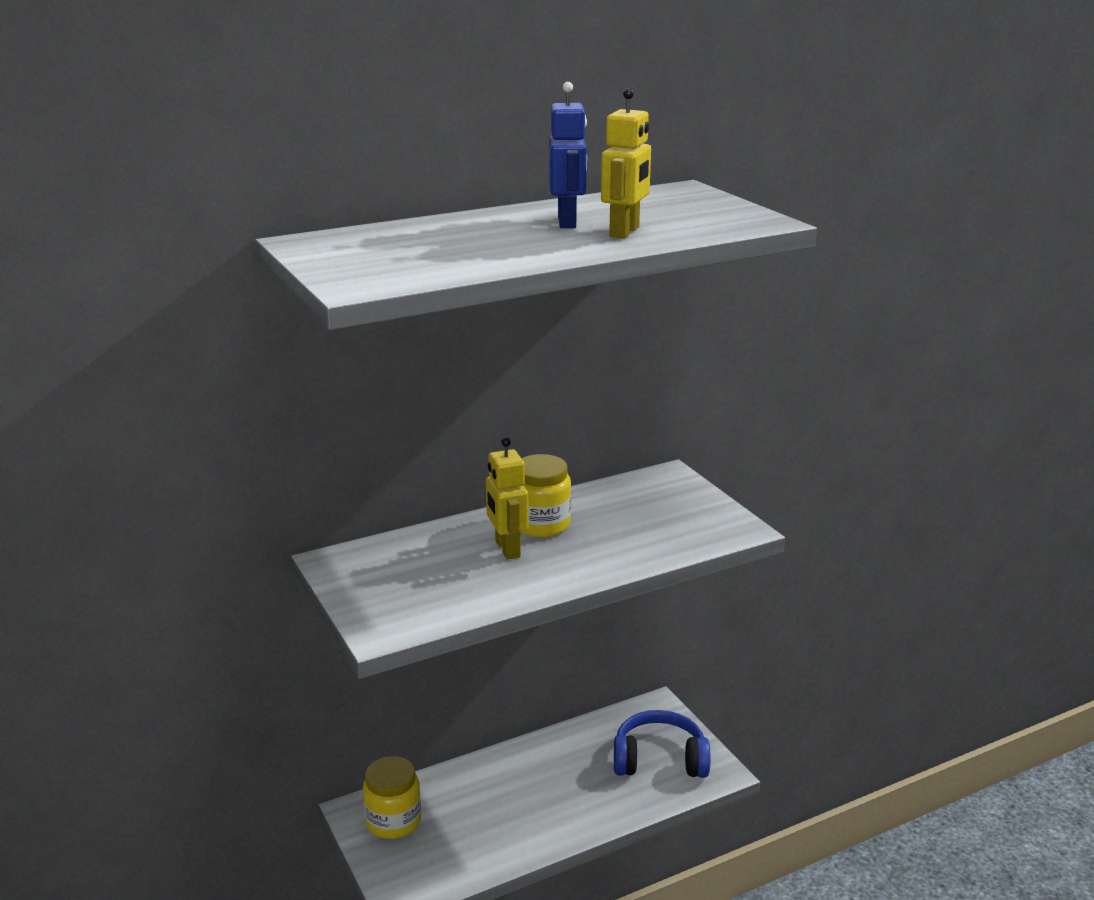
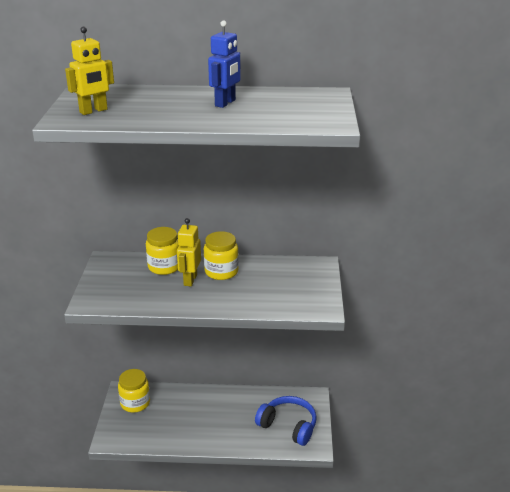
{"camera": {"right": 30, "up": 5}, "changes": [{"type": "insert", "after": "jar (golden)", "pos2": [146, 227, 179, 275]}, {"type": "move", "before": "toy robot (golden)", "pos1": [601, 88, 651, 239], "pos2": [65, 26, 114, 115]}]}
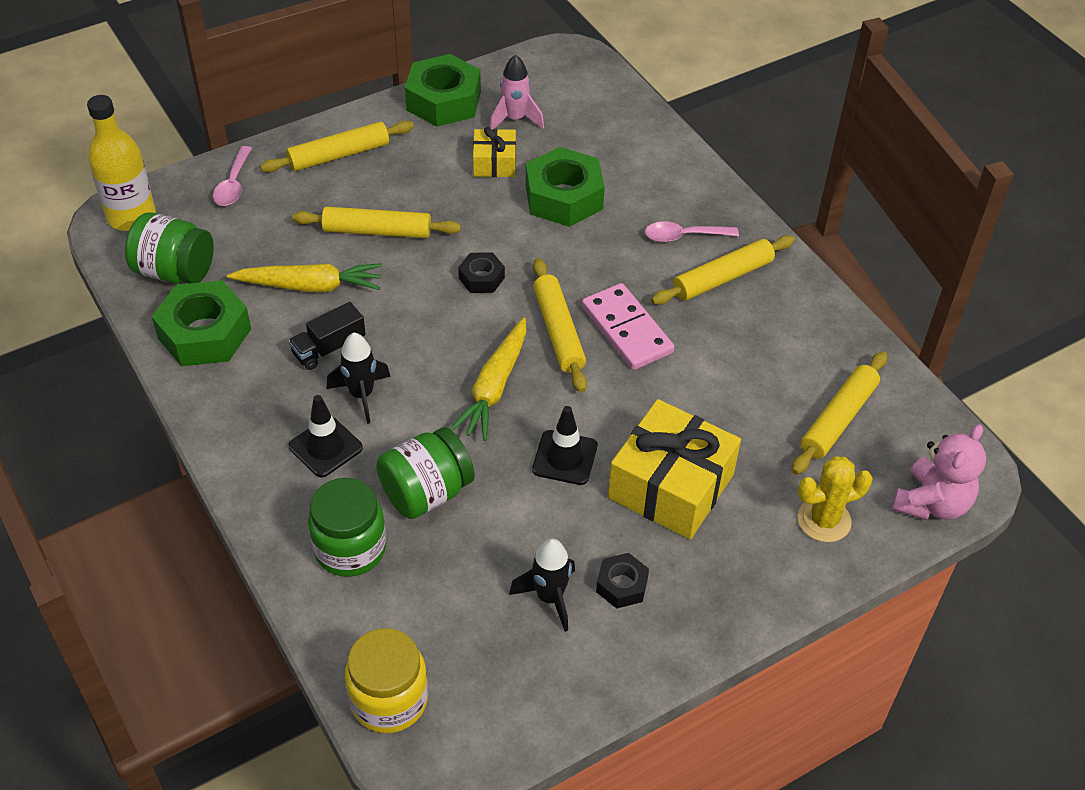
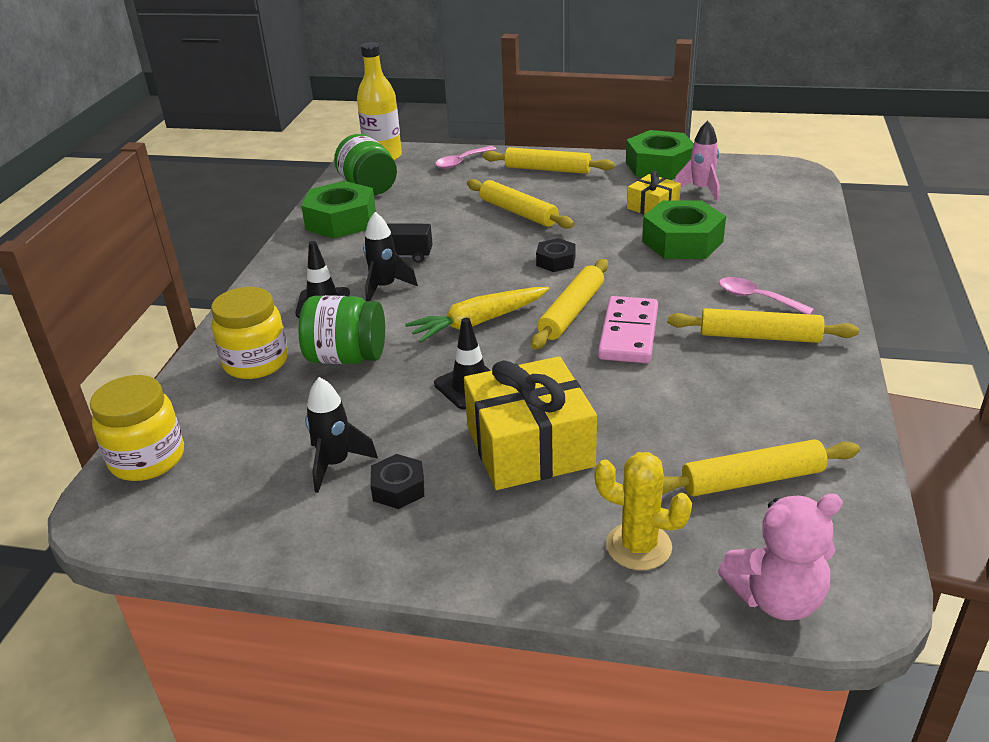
{"camera": {"right": 45, "up": -15}, "changes": [{"type": "delete", "before": "root vegetable (golden)", "pos1": [227, 263, 382, 292]}, {"type": "recolor", "before": "jar (leaf-green)", "after": "jar (golden)", "pos1": [308, 478, 386, 577], "pos2": [211, 287, 288, 379]}]}
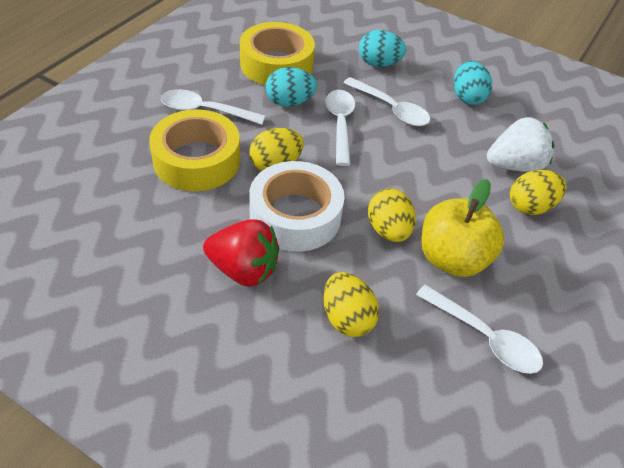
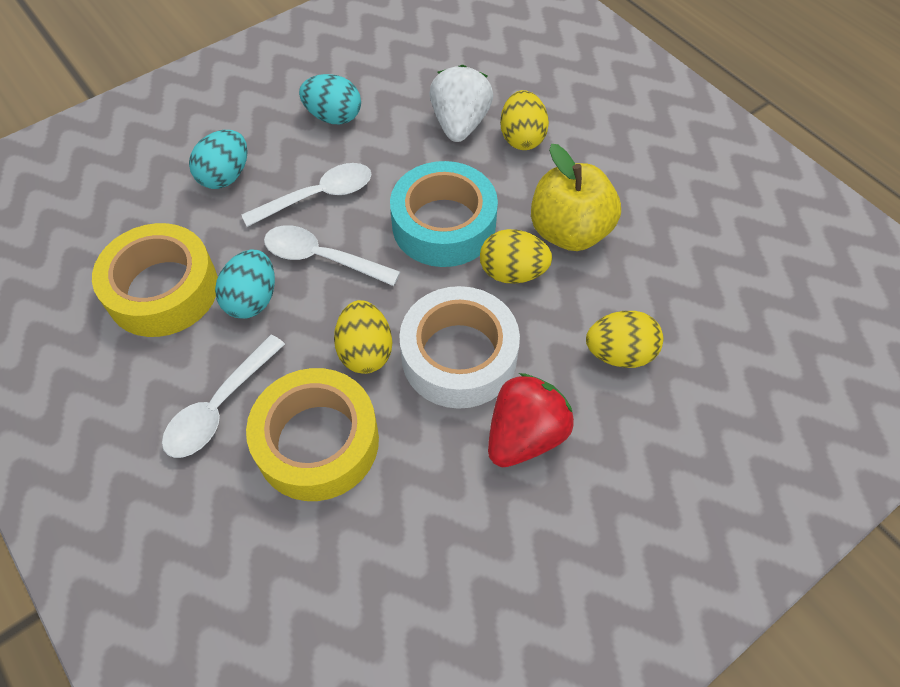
{"camera": {"right": -65, "up": 10}, "changes": [{"type": "delete", "before": "spoon (pure white)", "pos1": [416, 285, 543, 374]}, {"type": "insert", "after": "tape (teal)", "pos2": [390, 161, 498, 267]}]}
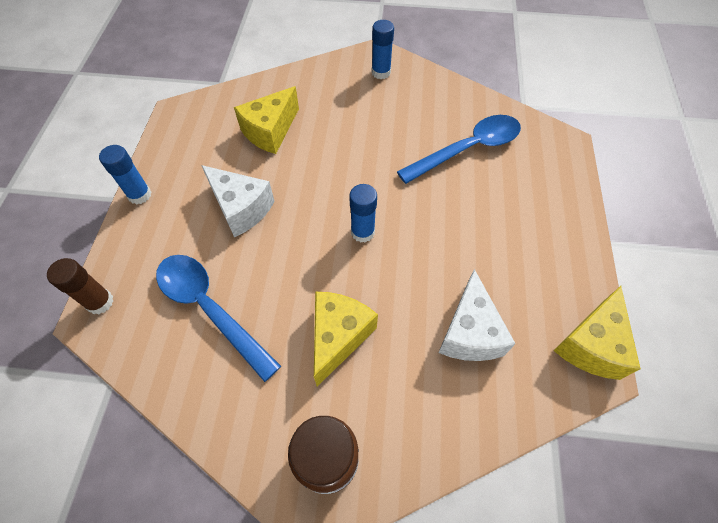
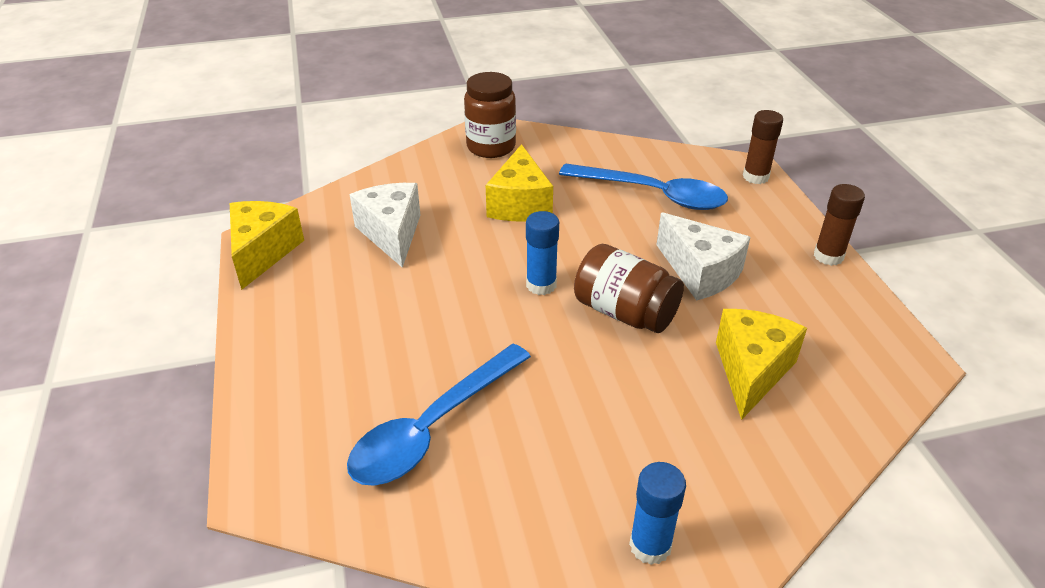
{"camera": {"right": 160, "up": -20}, "changes": [{"type": "insert", "after": "jar (brown)", "pos2": [574, 244, 684, 333]}, {"type": "recolor", "before": "stick of glue (blue)", "after": "stick of glue (brown)", "pos1": [99, 145, 152, 205], "pos2": [814, 184, 865, 266]}, {"type": "rotate", "before": "piece of cheese (pure white)", "pos1": [201, 165, 275, 238], "pos2": [657, 213, 750, 301], "turn": -150}]}
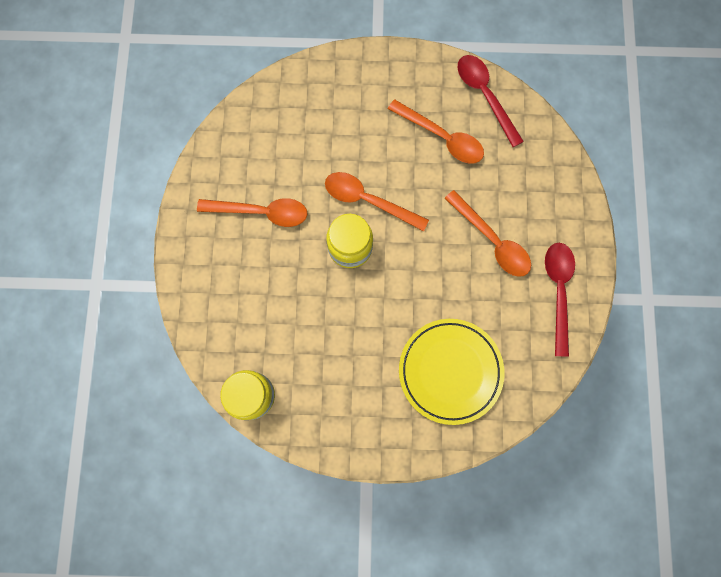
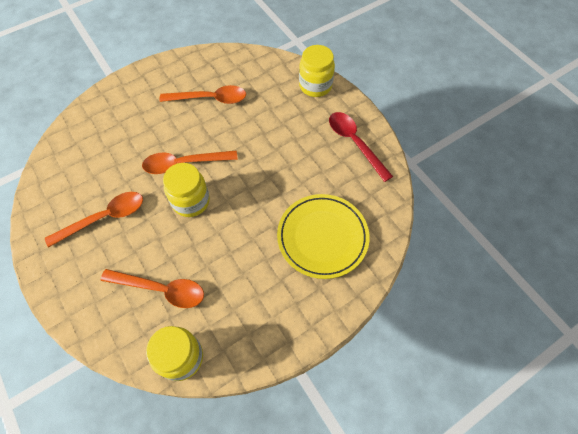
{"camera": {"right": -35, "up": -15}, "changes": [{"type": "delete", "before": "spoon (red)", "pos1": [457, 55, 524, 147]}, {"type": "insert", "after": "jar (golden)", "pos2": [299, 45, 335, 97]}, {"type": "move", "before": "spoon (orange-coloured)", "pos1": [444, 190, 531, 277], "pos2": [101, 269, 204, 308]}]}
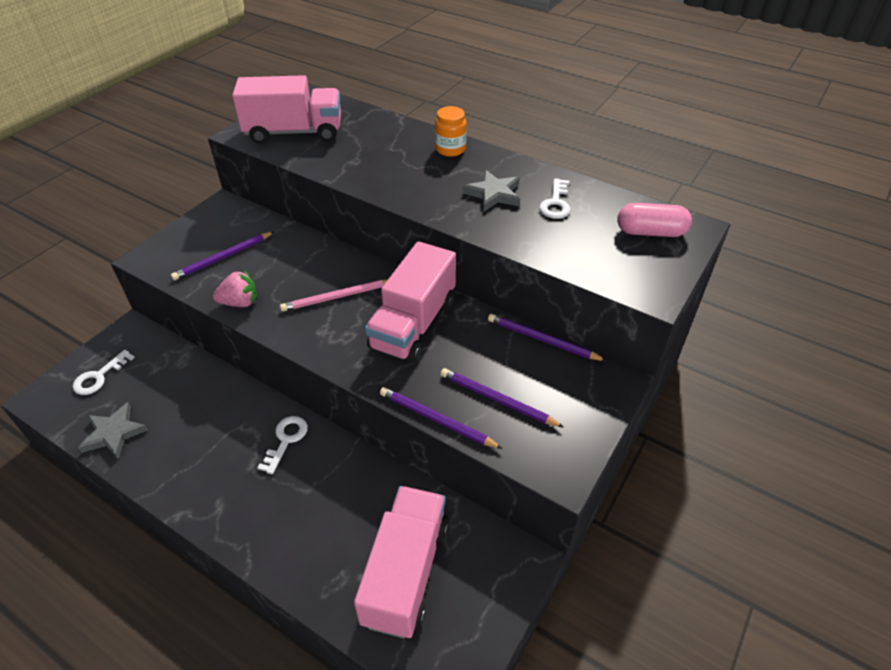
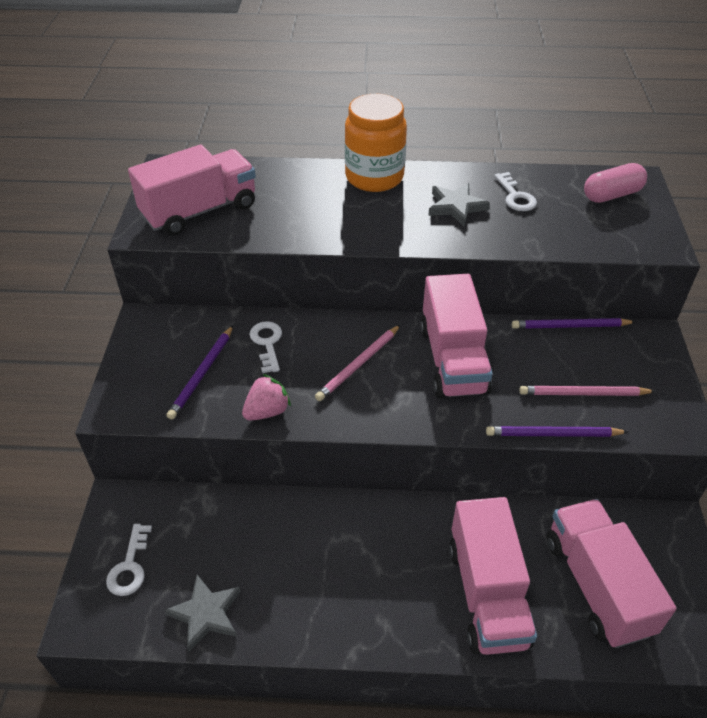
{"camera": {"right": -30, "up": 0}, "changes": [{"type": "insert", "after": "toy truck (pink)", "pos2": [449, 497, 537, 655]}, {"type": "move", "before": "latchkey (pure white)", "pos1": [257, 416, 308, 474], "pos2": [249, 321, 282, 373]}, {"type": "recolor", "before": "pencil (violet)", "after": "pencil (pink)", "pos1": [441, 368, 564, 427], "pos2": [520, 386, 656, 396]}, {"type": "resize", "before": "jar (orange-coloured)", "pos1": [435, 106, 466, 157], "pos2": [345, 94, 407, 192], "scale": 1.8}]}
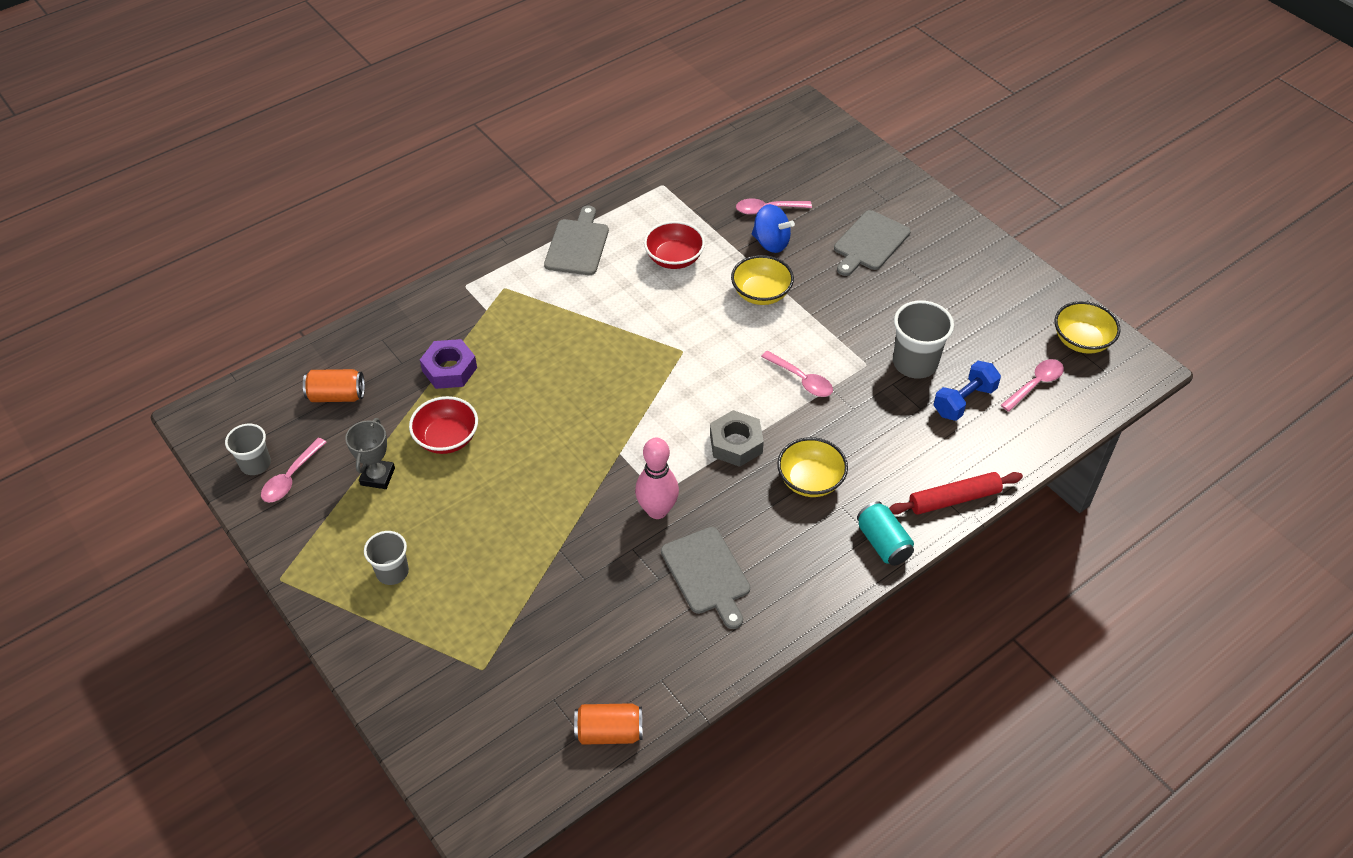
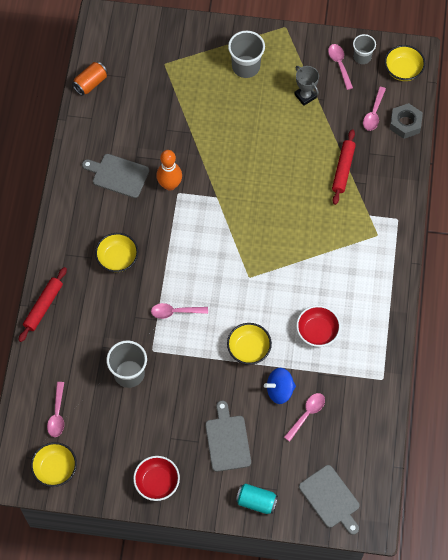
{"camera": {"right": 135, "up": 15}, "changes": [{"type": "delete", "before": "free weight (blue)", "pos1": [934, 361, 1001, 421]}, {"type": "insert", "after": "serving bowl (golden)", "pos2": [384, 45, 425, 81]}, {"type": "move", "before": "serving bowl (red)", "pos1": [409, 396, 478, 454], "pos2": [133, 456, 180, 501]}, {"type": "move", "before": "chopping board (ash-grey)", "pos1": [544, 206, 609, 275], "pos2": [299, 465, 360, 535]}, {"type": "move", "before": "nut (ash-grey)", "pos1": [710, 410, 764, 467], "pos2": [390, 103, 423, 139]}, {"type": "move", "before": "can (teal)", "pos1": [857, 501, 914, 566], "pos2": [236, 483, 278, 514]}, {"type": "replace", "before": "can (orange-coloured)", "after": "spoon (pink)", "pos1": [303, 369, 365, 402], "pos2": [363, 87, 386, 131]}, {"type": "replace", "before": "nut (violet)", "after": "dough roller (red)", "pos1": [420, 339, 477, 389], "pos2": [332, 129, 356, 205]}, {"type": "recolor", "before": "skittle (pink)", "after": "skittle (orange-coloured)", "pos1": [635, 438, 679, 519], "pos2": [156, 150, 182, 191]}, {"type": "resize", "before": "tumbler (ash-grey)", "pos1": [364, 531, 409, 585], "pos2": [228, 31, 265, 78], "scale": 1.57}]}
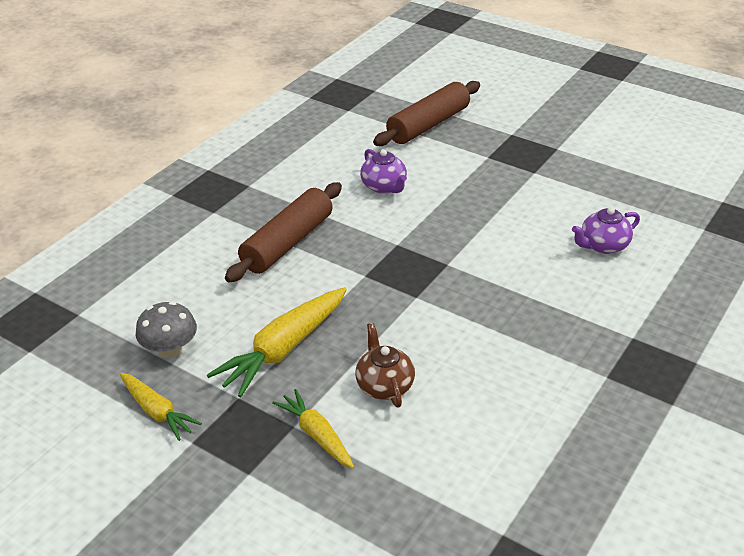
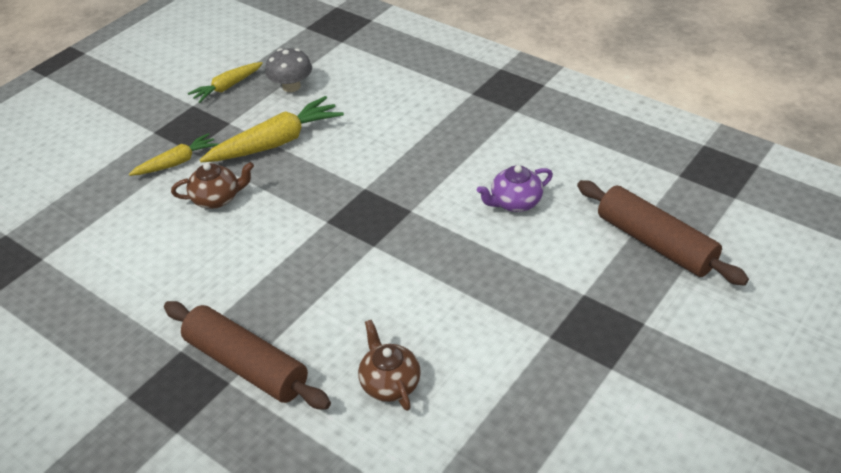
{"camera": {"right": 95, "up": 5}, "changes": [{"type": "move", "before": "dough roller (brown)", "pos1": [225, 182, 342, 282], "pos2": [164, 301, 331, 410]}, {"type": "recolor", "before": "tea pot (violet)", "after": "tea pot (brown)", "pos1": [572, 207, 640, 254], "pos2": [358, 320, 421, 411]}, {"type": "rotate", "before": "root vegetable (golden)", "pos1": [207, 287, 347, 397], "pos2": [200, 96, 344, 162], "turn": 105}]}
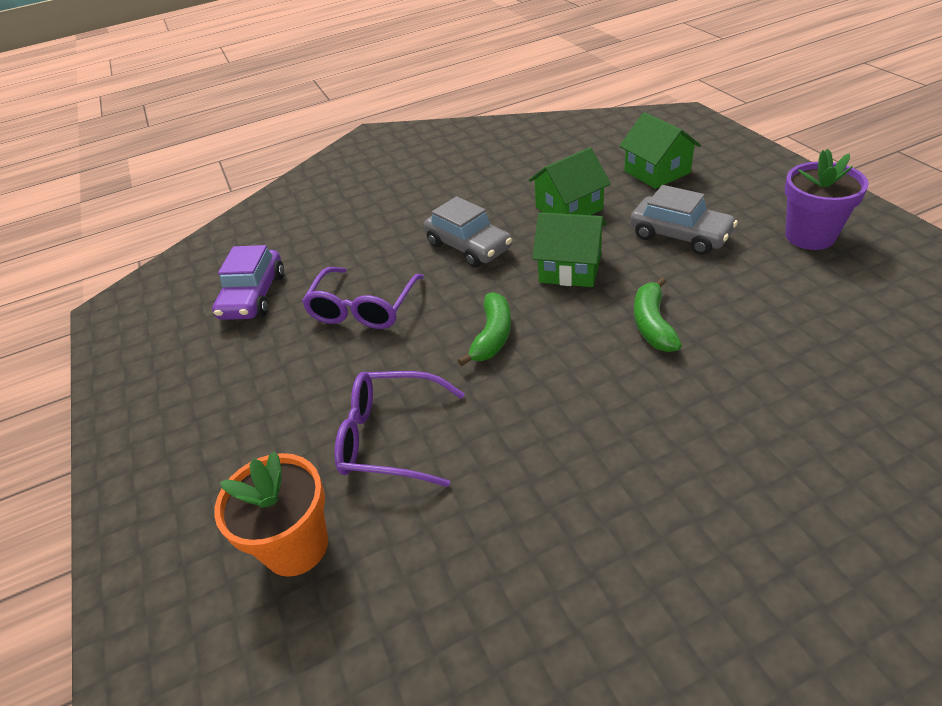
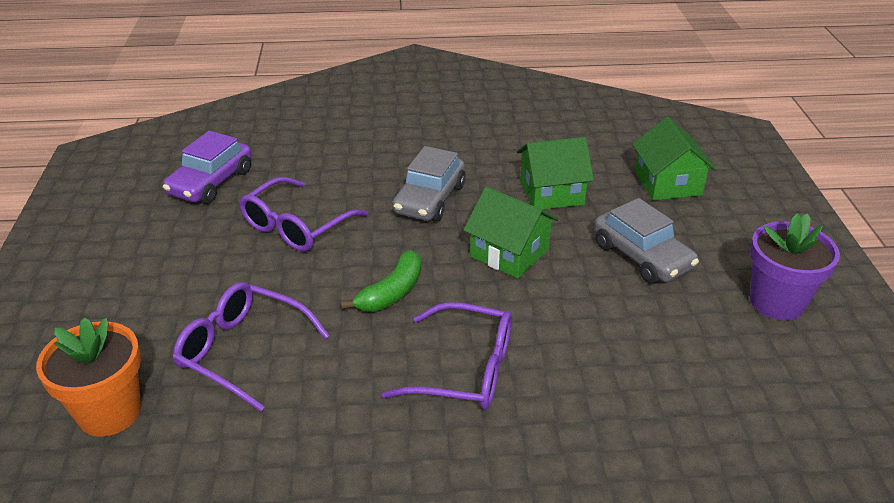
{"camera": {"right": 15, "up": -5}, "changes": [{"type": "delete", "before": "toy banana (leaf-green)", "pos1": [634, 277, 682, 352]}, {"type": "insert", "after": "spectacles (violet)", "pos2": [382, 302, 512, 410]}, {"type": "rotate", "before": "car (ash-grey)", "pos1": [424, 196, 512, 268], "pos2": [392, 146, 466, 222], "turn": 45}]}
